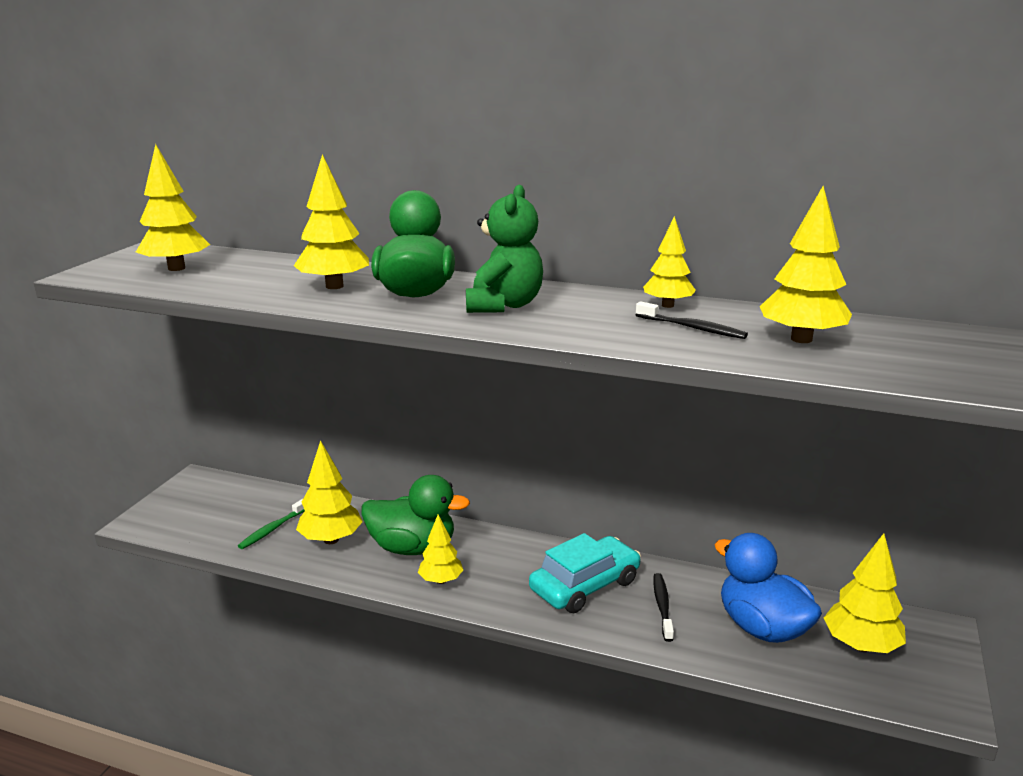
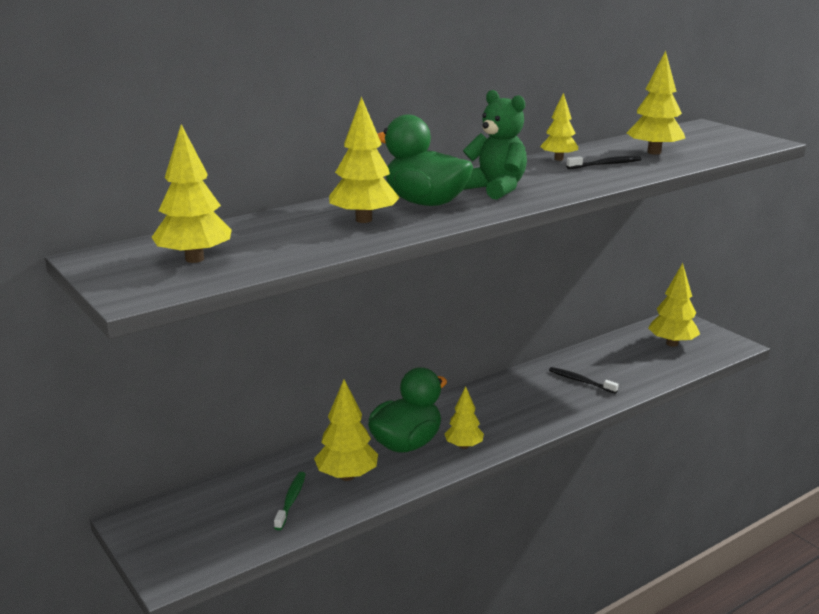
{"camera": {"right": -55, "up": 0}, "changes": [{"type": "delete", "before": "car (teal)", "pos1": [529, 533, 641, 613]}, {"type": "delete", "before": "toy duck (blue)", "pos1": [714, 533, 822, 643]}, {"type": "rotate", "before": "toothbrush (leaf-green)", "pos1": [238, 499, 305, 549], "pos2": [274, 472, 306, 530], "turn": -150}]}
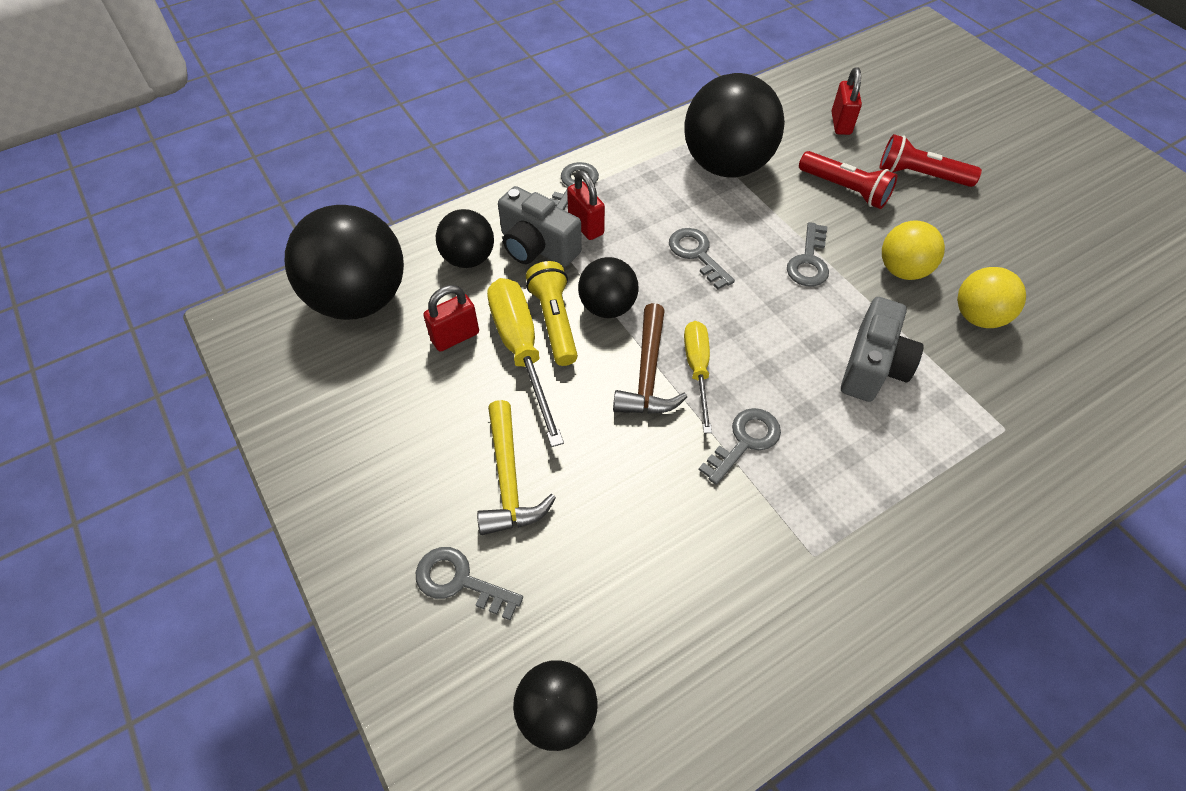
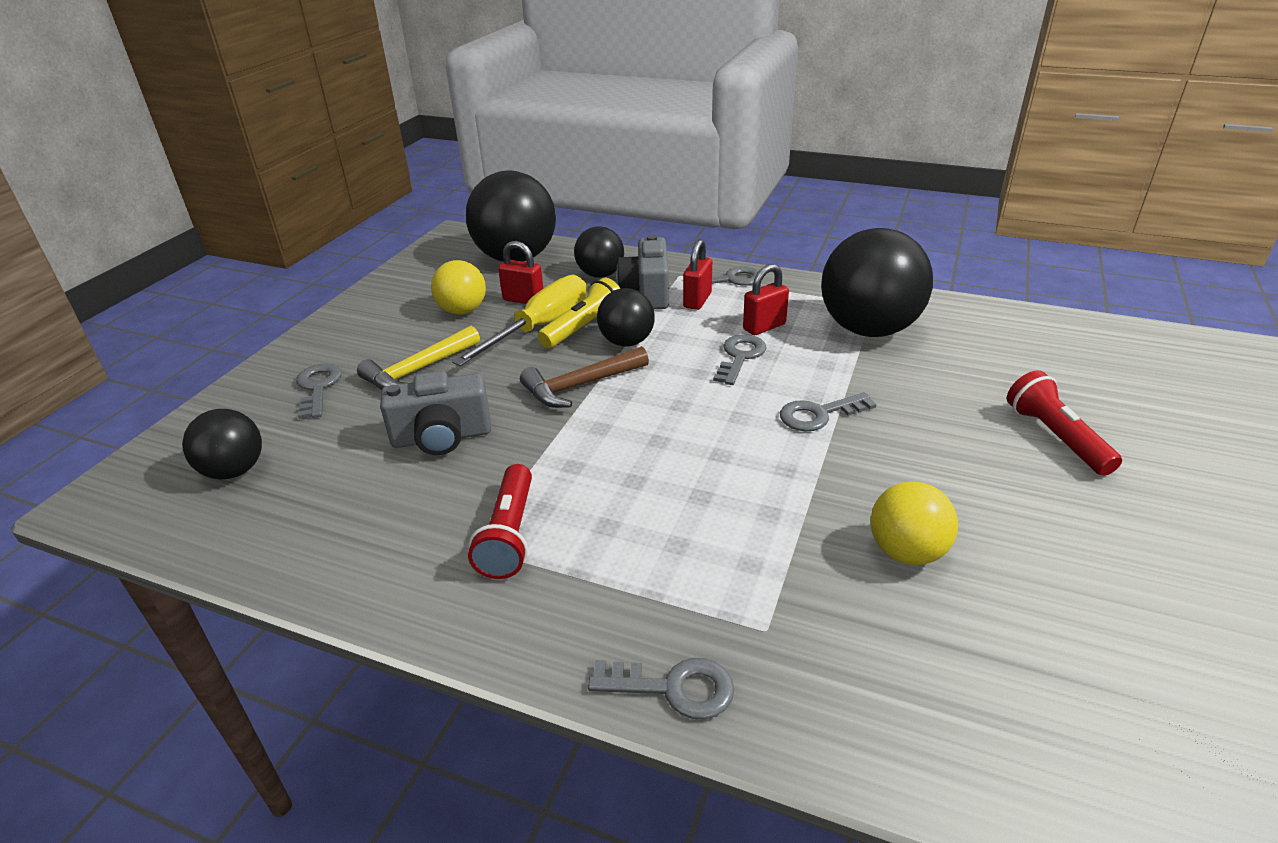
{"camera": {"right": 55, "up": -20}, "changes": [{"type": "delete", "before": "flat screwdriver (golden)", "pos1": [684, 321, 712, 433]}, {"type": "move", "before": "latchkey (ash-grey)", "pos1": [699, 408, 781, 485], "pos2": [588, 658, 734, 719]}, {"type": "move", "before": "pocket torch (red)", "pos1": [799, 151, 898, 209], "pos2": [468, 464, 532, 579]}, {"type": "move", "before": "lock (red)", "pos1": [832, 67, 862, 135], "pos2": [743, 264, 789, 335]}, {"type": "move", "before": "photo camera (ash-grey)", "pos1": [841, 297, 924, 402], "pos2": [380, 371, 491, 455]}, {"type": "move", "before": "ball (golden)", "pos1": [882, 220, 945, 280], "pos2": [431, 260, 486, 315]}]}
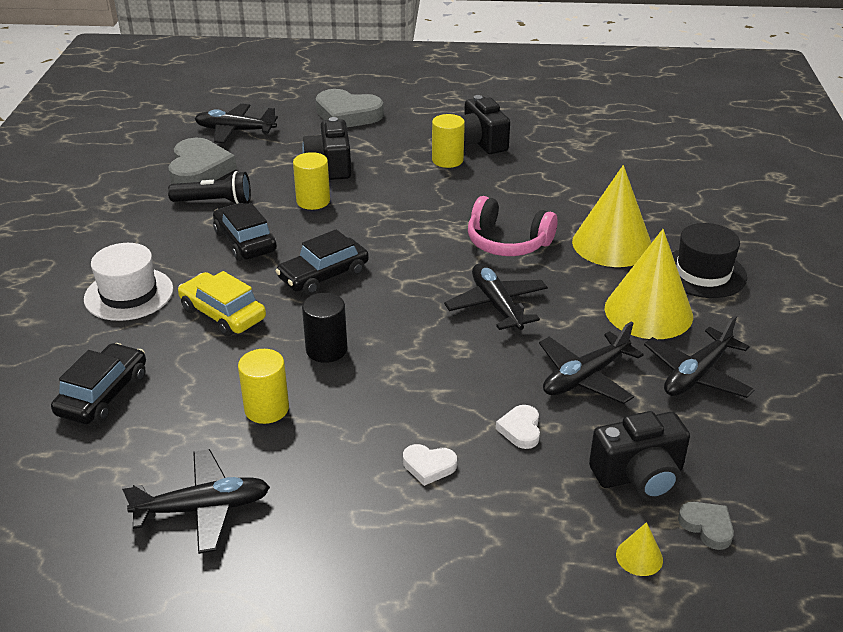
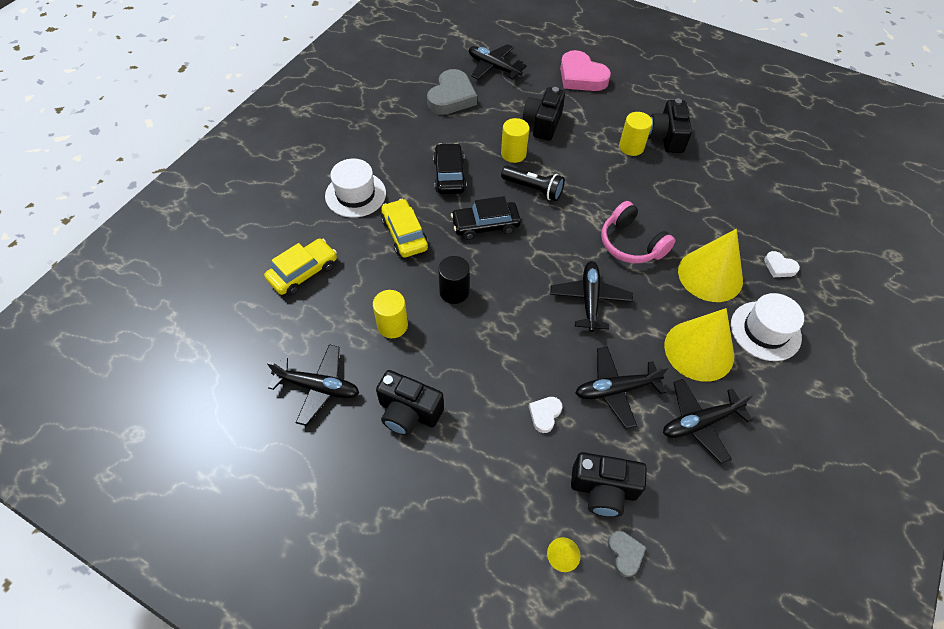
{"camera": {"right": 25, "up": 20}, "changes": [{"type": "insert", "after": "photo camera (black)", "pos2": [376, 370, 444, 436]}, {"type": "move", "before": "pocket torch (black)", "pos1": [168, 171, 251, 204], "pos2": [501, 166, 565, 201]}, {"type": "move", "before": "love heart (pure white)", "pos1": [403, 444, 457, 486], "pos2": [764, 251, 800, 277]}, {"type": "recolor", "before": "car (black)", "after": "car (golden)", "pos1": [51, 343, 146, 424], "pos2": [264, 238, 337, 295]}, {"type": "recolor", "before": "love heart (ash-grey)", "after": "love heart (pink)", "pos1": [316, 89, 384, 127], "pos2": [560, 50, 611, 91]}, {"type": "recolor", "before": "top hat (black)", "after": "top hat (pure white)", "pos1": [672, 223, 747, 298], "pos2": [731, 293, 804, 361]}]}
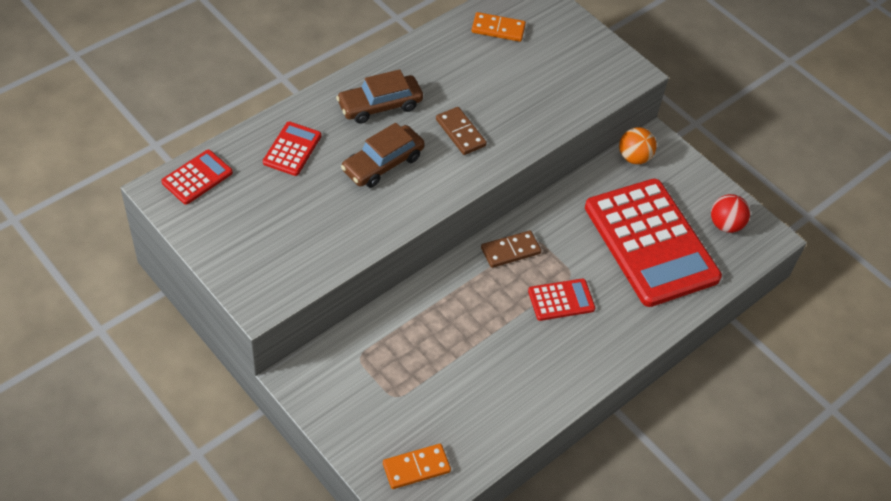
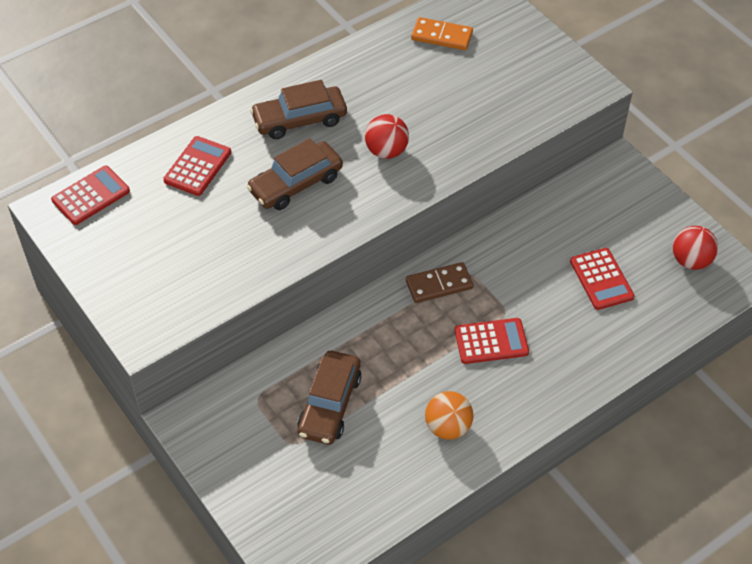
{"camera": {"right": 10, "up": 0}, "changes": [{"type": "delete", "before": "domino tile (orange-coloured)", "pos1": [383, 444, 451, 489]}, {"type": "insert", "after": "car (brown)", "pos2": [298, 351, 361, 445]}, {"type": "move", "before": "ball (orange-coloured)", "pos1": [619, 127, 657, 164], "pos2": [425, 391, 473, 440]}, {"type": "replace", "before": "domino tile (brown)", "after": "ball (red)", "pos1": [436, 107, 487, 155], "pos2": [365, 114, 409, 159]}, {"type": "resize", "before": "adding machine (red)", "pos1": [585, 179, 722, 307], "pos2": [570, 248, 635, 310], "scale": 0.43}]}
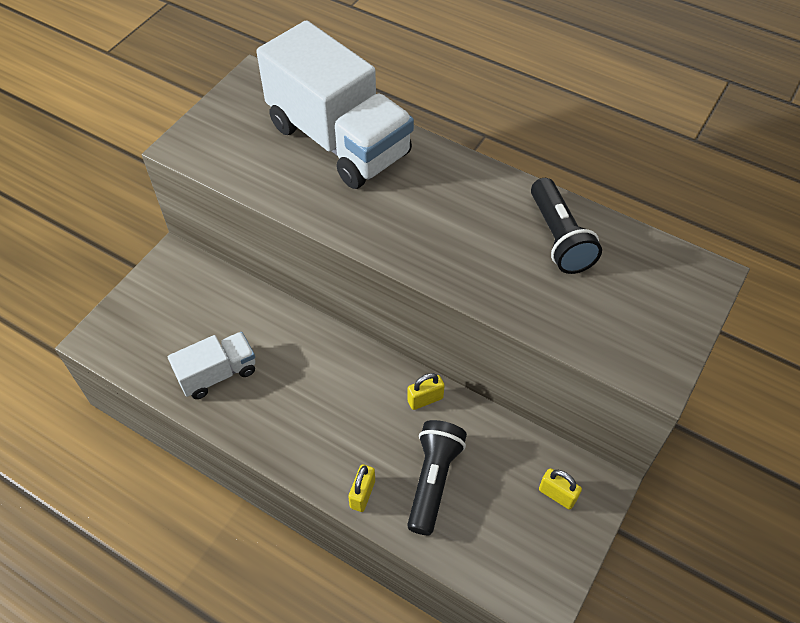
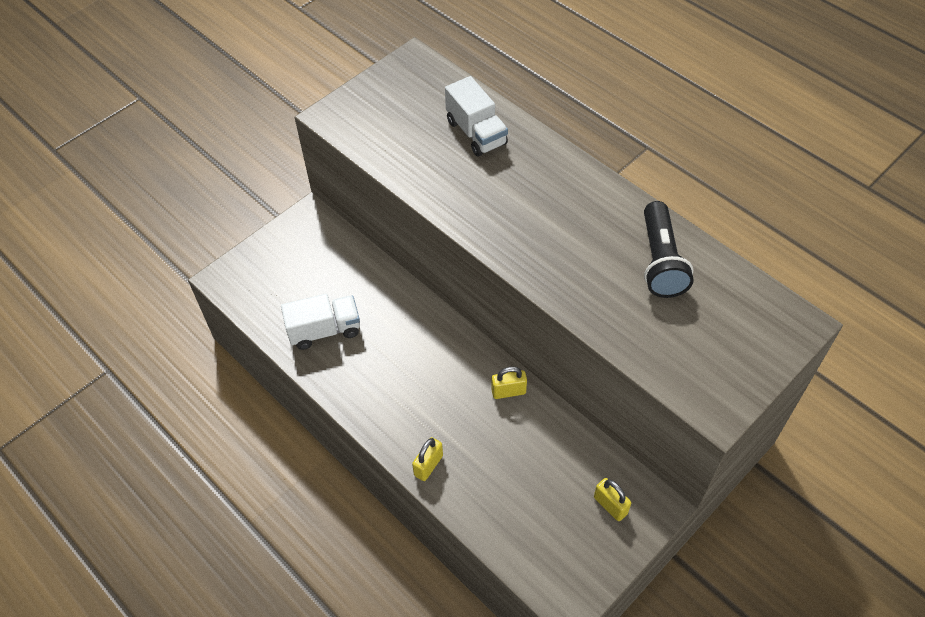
{"camera": {"right": 15, "up": 0}, "changes": [{"type": "delete", "before": "pocket torch (black)", "pos1": [407, 420, 467, 535]}, {"type": "resize", "before": "toy truck (pure white)", "pos1": [256, 20, 414, 189], "pos2": [445, 76, 508, 156], "scale": 0.49}]}
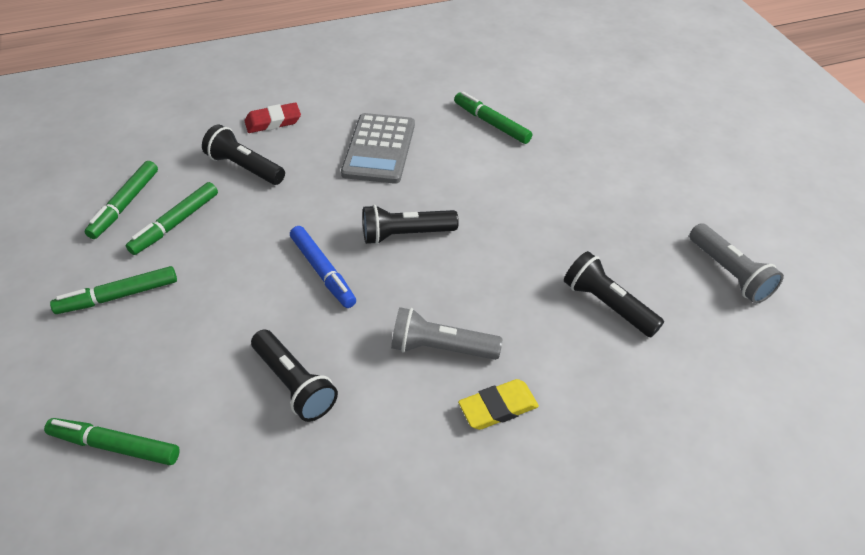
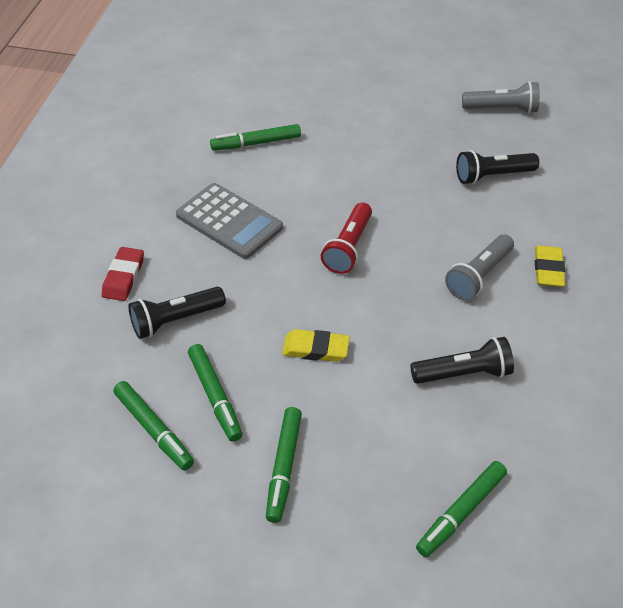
{"camera": {"right": -60, "up": 0}, "changes": [{"type": "delete", "before": "felt pen (blue)", "pos1": [290, 226, 356, 308]}, {"type": "insert", "after": "gum eraser (golden)", "pos2": [282, 329, 350, 362]}, {"type": "recolor", "before": "pocket torch (black)", "after": "pocket torch (red)", "pos1": [363, 205, 459, 245], "pos2": [321, 202, 372, 274]}]}
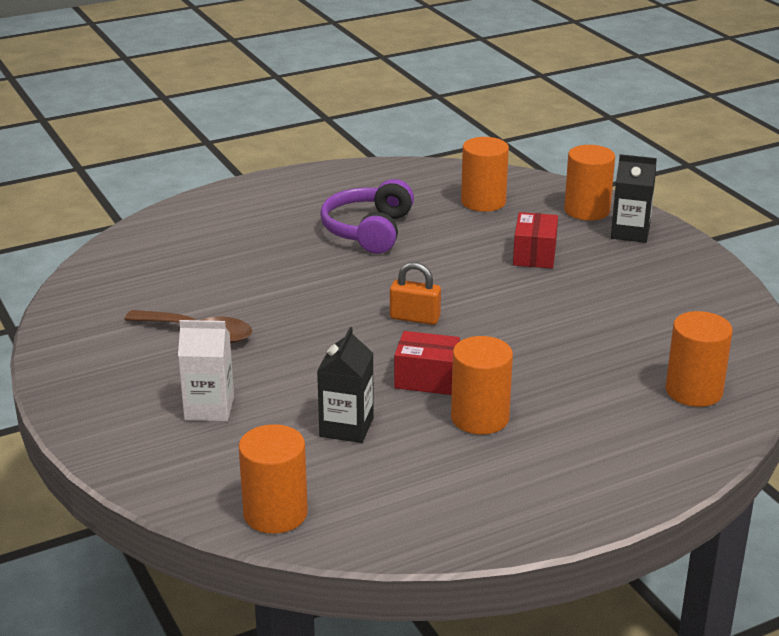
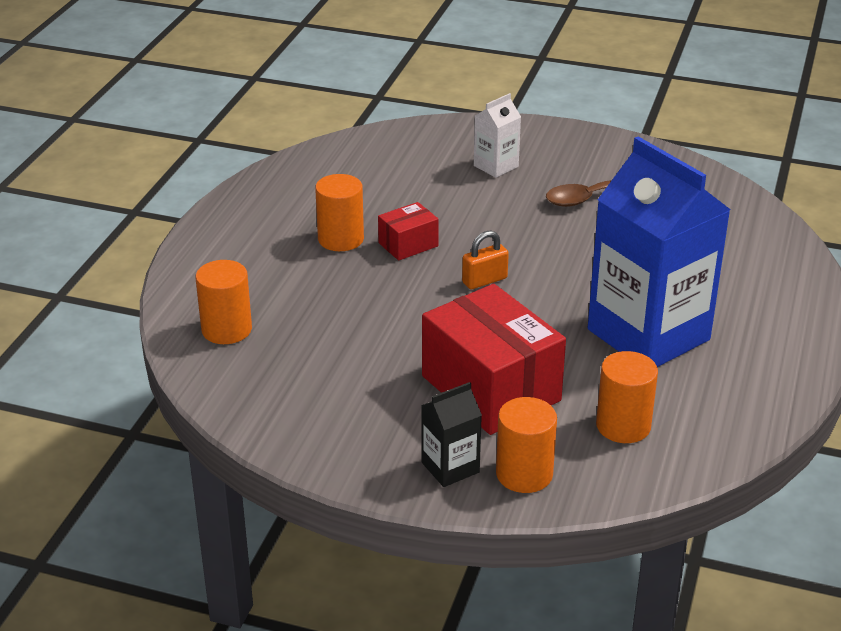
{"camera": {"right": 135, "up": 5}, "changes": [{"type": "delete", "before": "solid cylinder (orange-coloured)", "pos1": [238, 424, 308, 534]}, {"type": "delete", "before": "juice carton (black)", "pos1": [317, 327, 374, 443]}, {"type": "replace", "before": "headphones (violet)", "after": "juice carton (blue)", "pos1": [320, 179, 414, 254], "pos2": [588, 136, 731, 367]}, {"type": "resize", "before": "package (red)", "pos1": [513, 212, 558, 269], "pos2": [422, 284, 566, 435], "scale": 2.08}]}
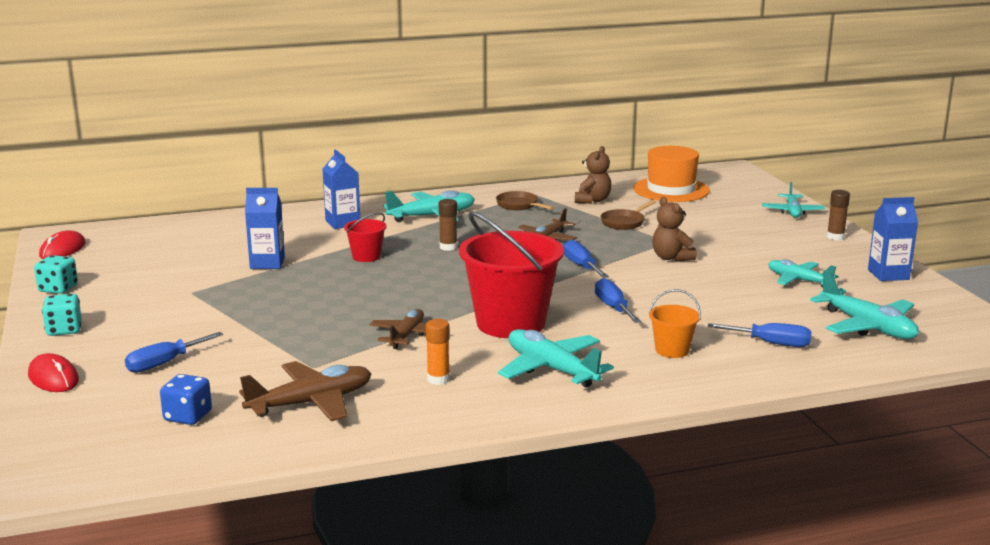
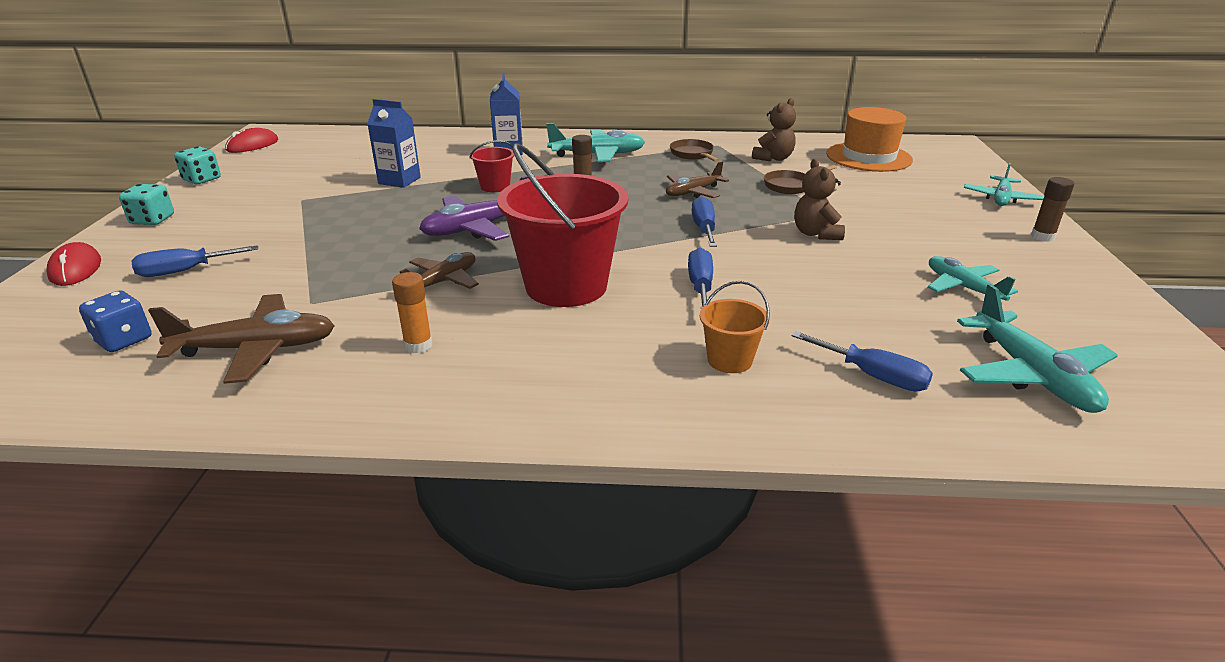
{"camera": {"right": 20, "up": 10}, "changes": [{"type": "delete", "before": "aeroplane (teal)", "pos1": [498, 329, 614, 388]}, {"type": "delete", "before": "juice carton (blue)", "pos1": [868, 197, 918, 281]}, {"type": "insert", "after": "aeroplane (violet)", "pos2": [419, 176, 528, 241]}]}
